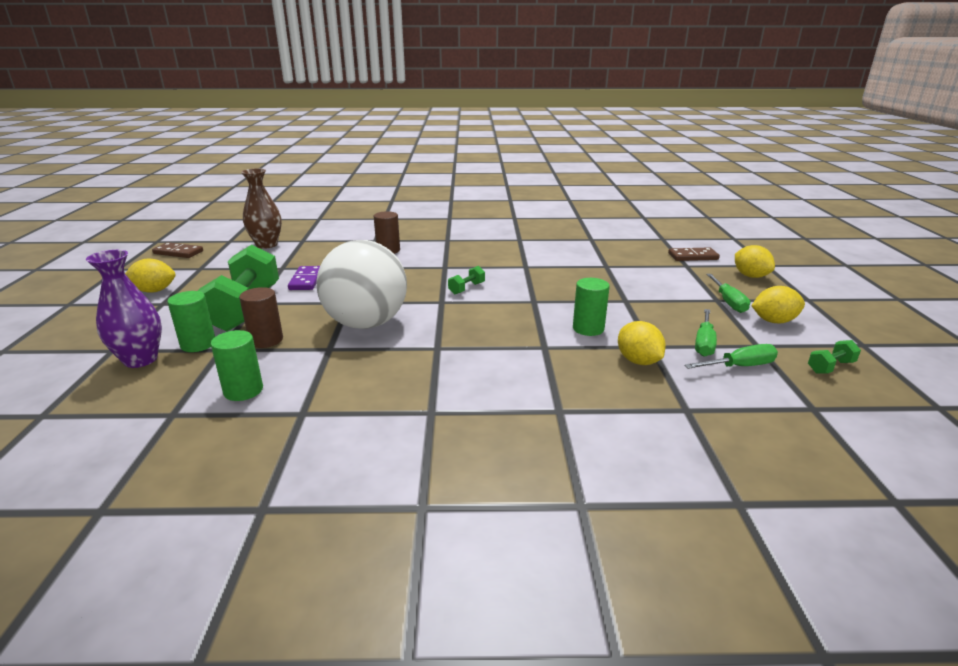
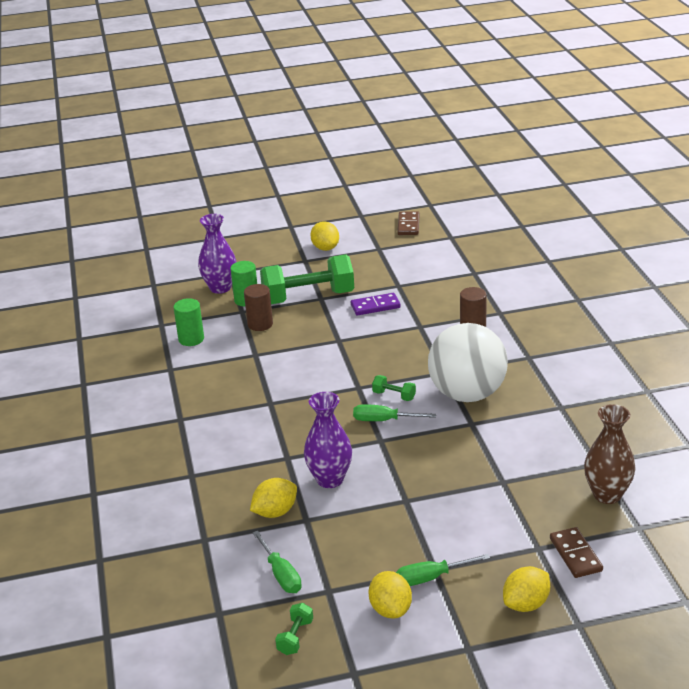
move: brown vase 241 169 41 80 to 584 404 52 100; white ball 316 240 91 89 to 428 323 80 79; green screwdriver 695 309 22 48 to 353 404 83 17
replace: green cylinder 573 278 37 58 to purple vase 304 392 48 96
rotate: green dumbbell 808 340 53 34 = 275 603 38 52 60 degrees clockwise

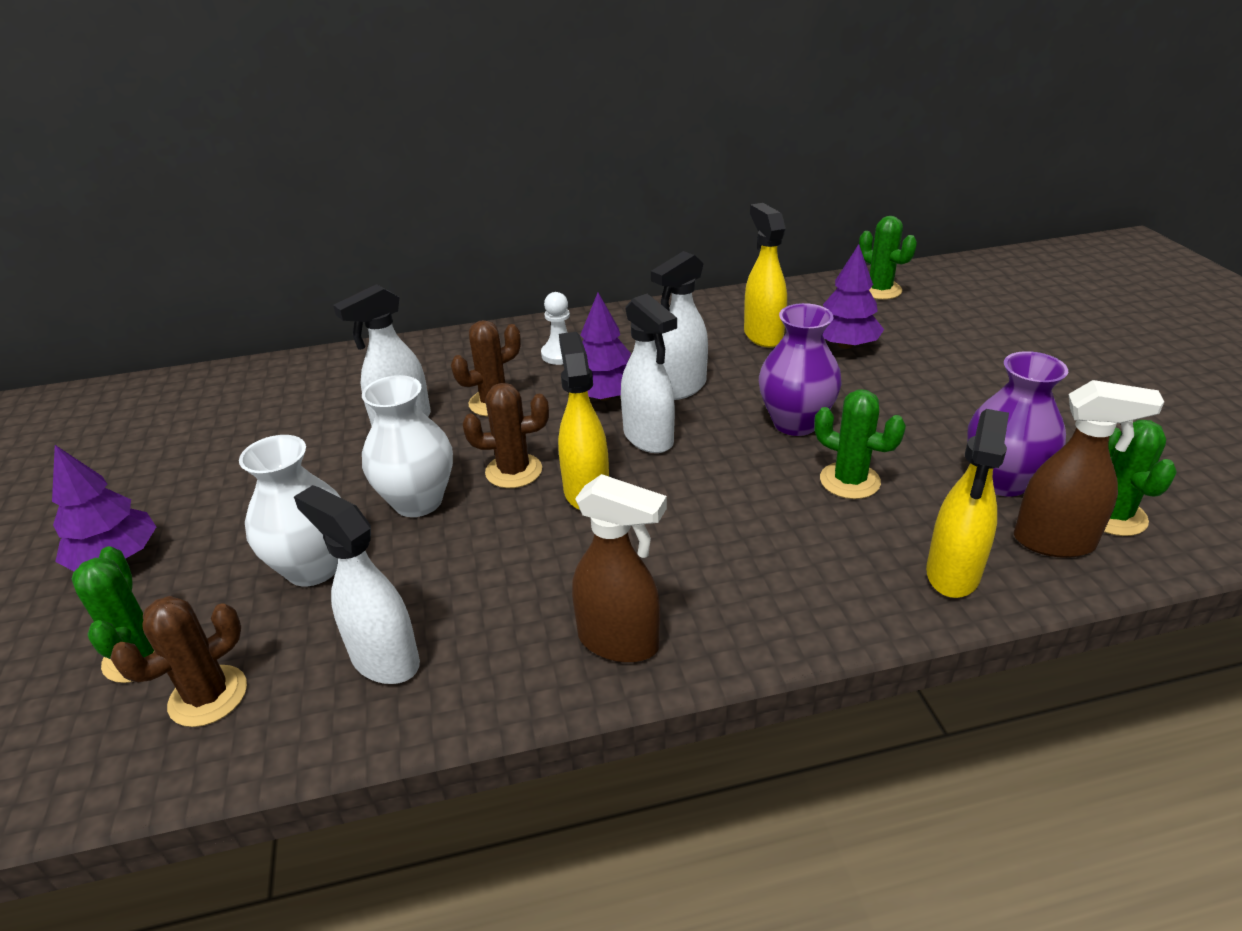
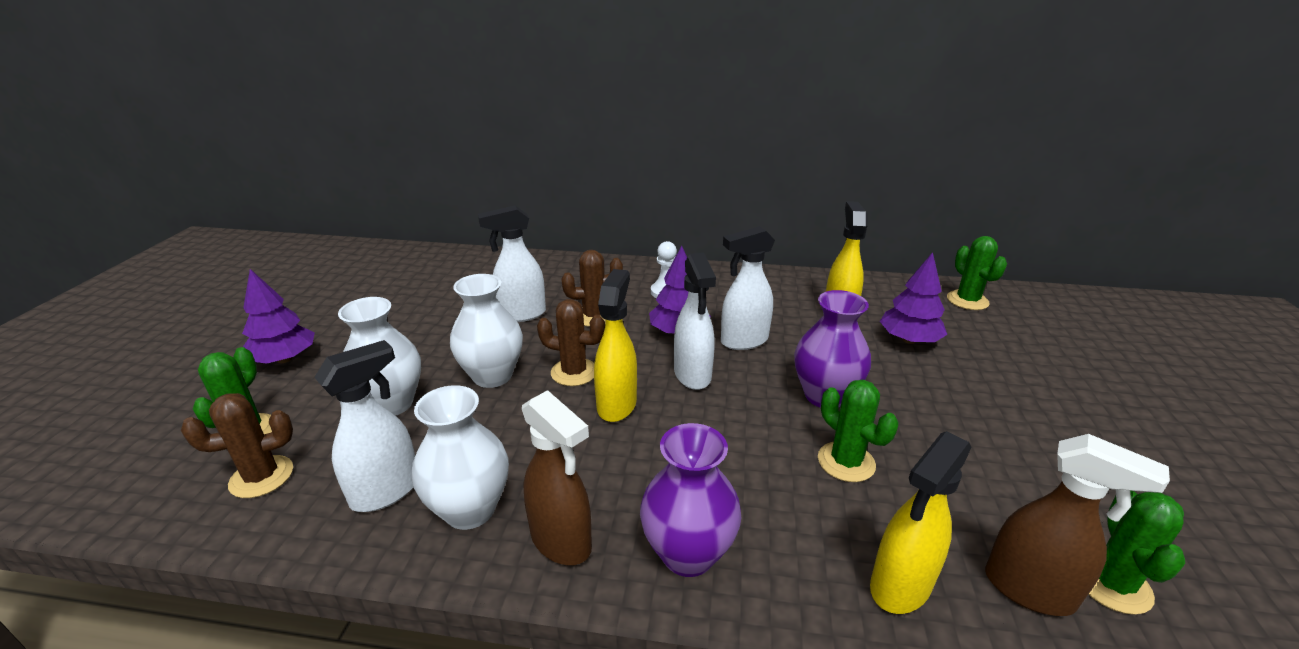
insert: white vase 412 385 97 145
move: purple vase 967 351 101 146 to 640 423 102 154
rotate: white spray bottle 294 485 126 199 = 314 340 101 172 75 degrees clockwise

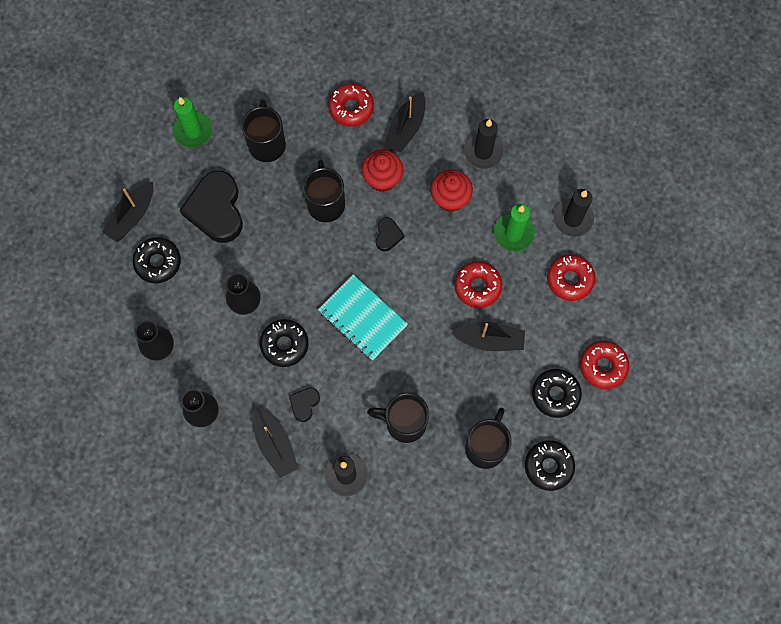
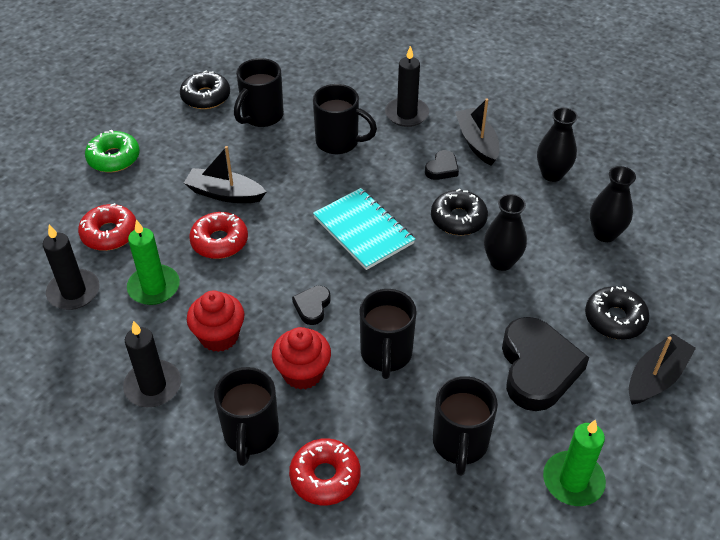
delete: black donut 532 369 50 49
replace: black boat 384 92 41 61 to black mug 214 367 65 99
recolor: red donut 580 341 49 48 to green donut 85 130 55 42

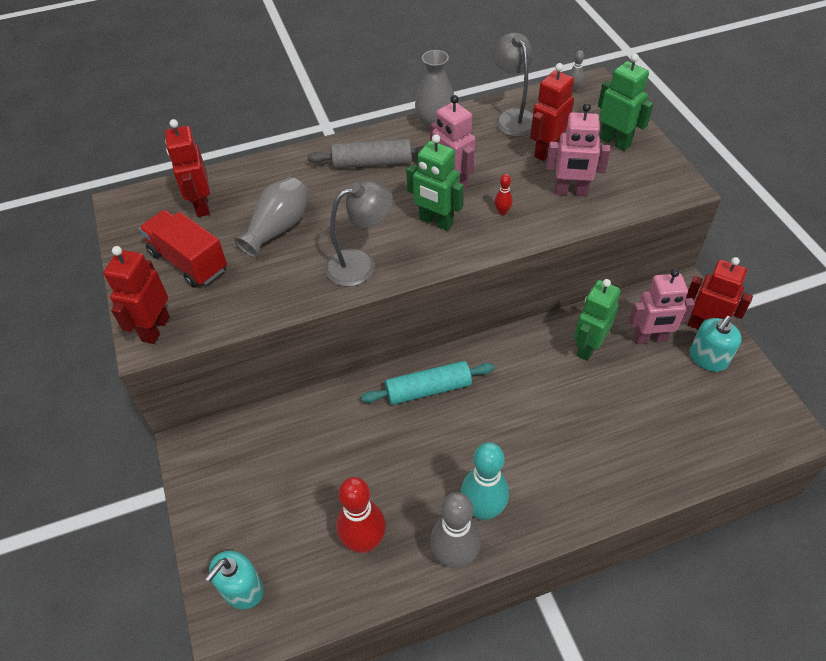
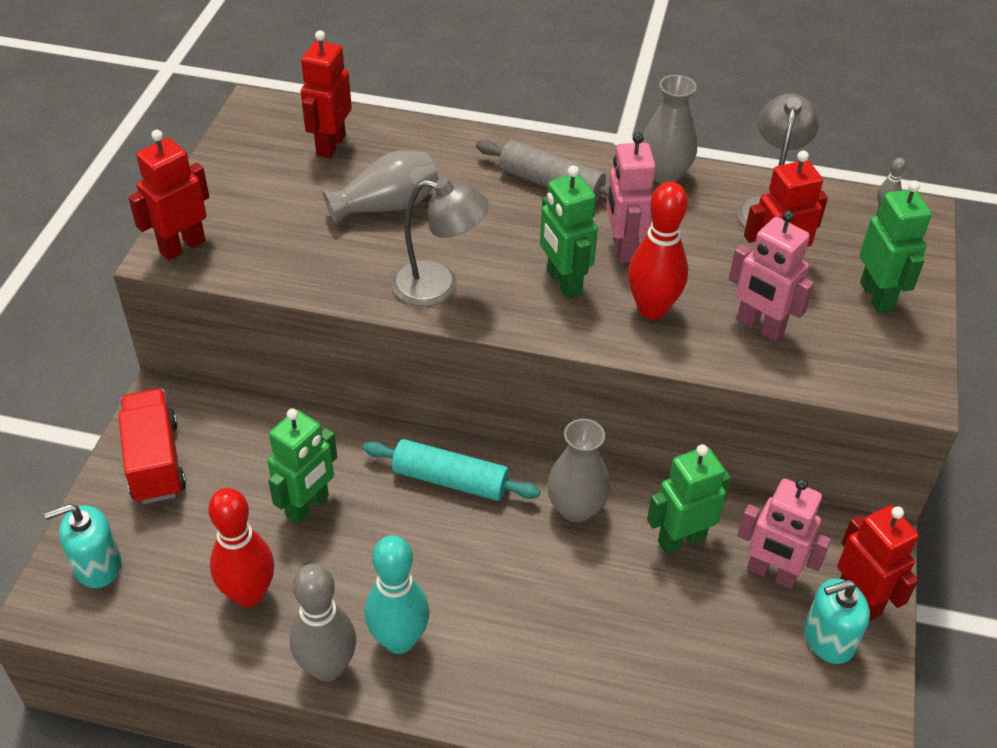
insert: green robot 267 408 70 116; grey vase 547 419 64 103
move: red truck 139 210 88 78 to 118 389 68 115
resize: red bowling pin 495 174 18 41 = 628 181 60 138 x2.34

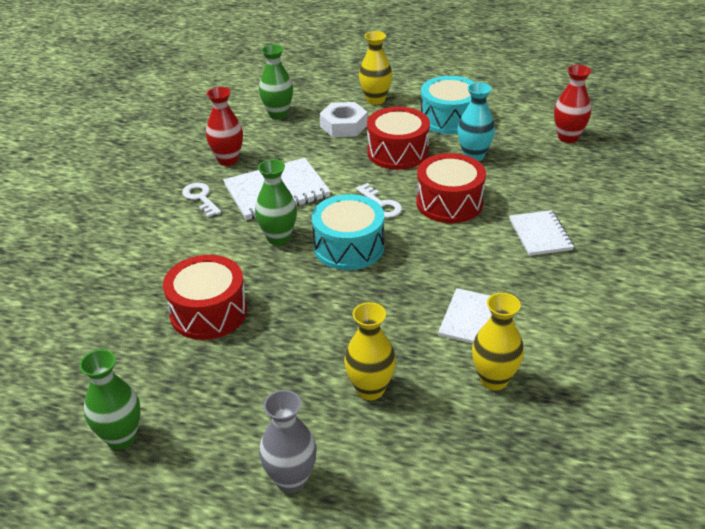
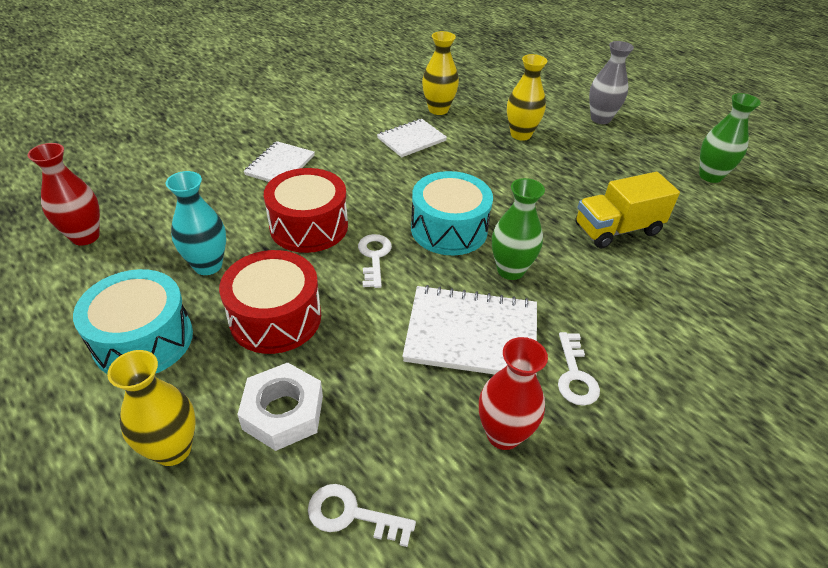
replace: red drum 163 255 84 85 to yellow truck 575 172 105 77; green vase 259 45 34 74 to white key 308 484 108 63

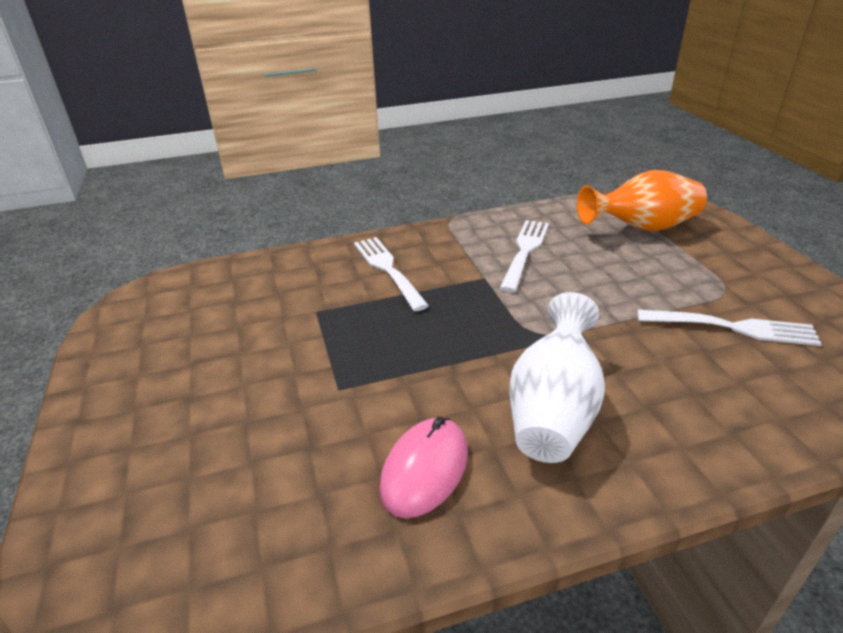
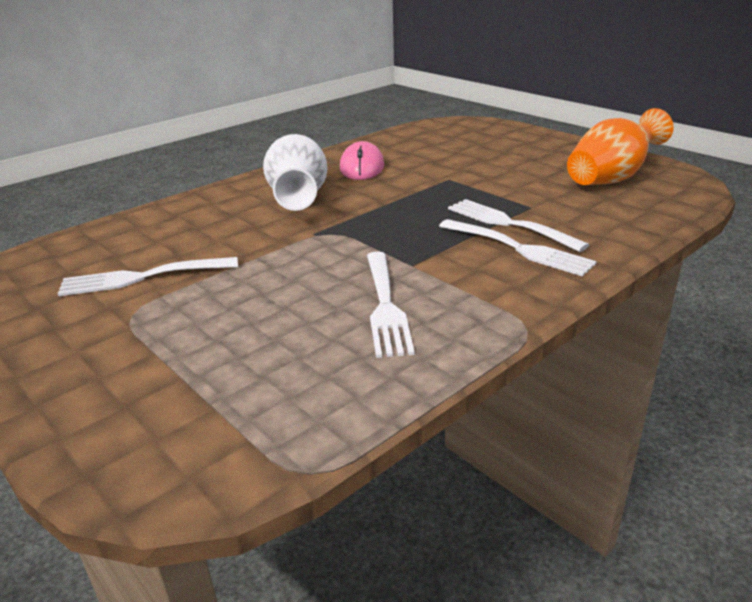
insert: white fork 448 199 141 53
move: orange vase 577 170 130 62 to 567 108 107 77

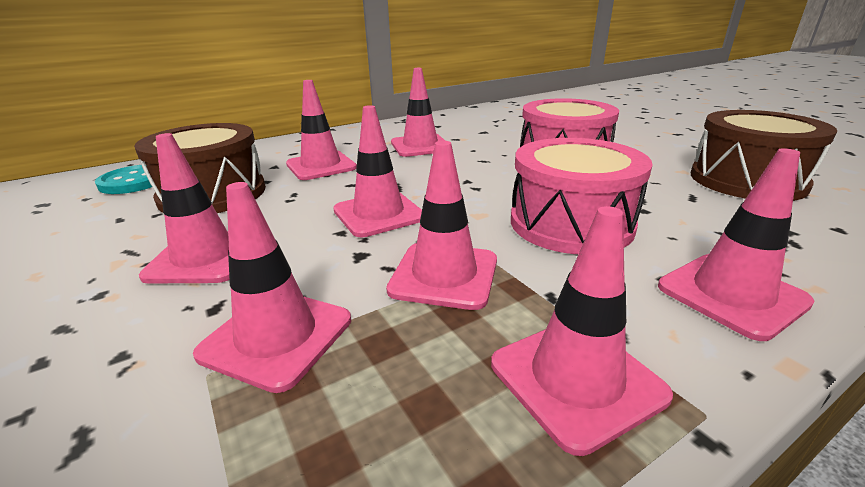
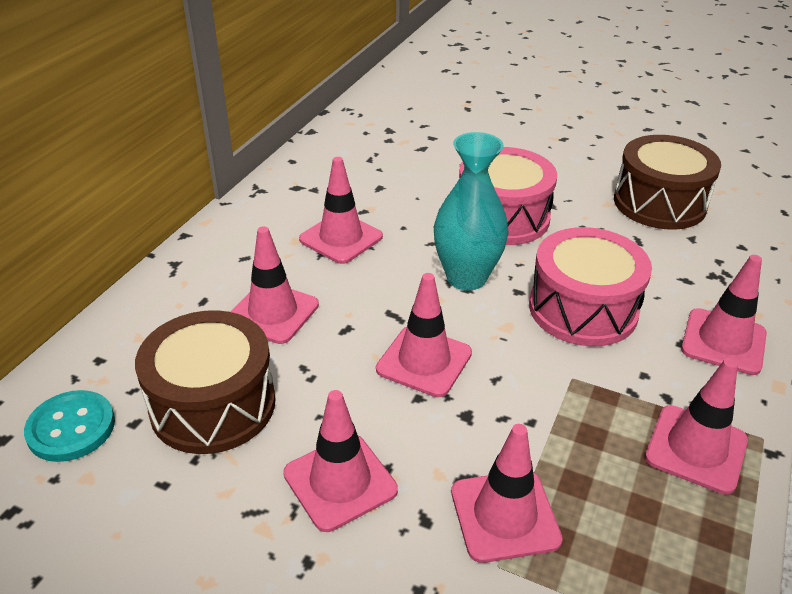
delete: pink traffic cone 386 141 111 169
insert: turquoise vase 434 132 75 159

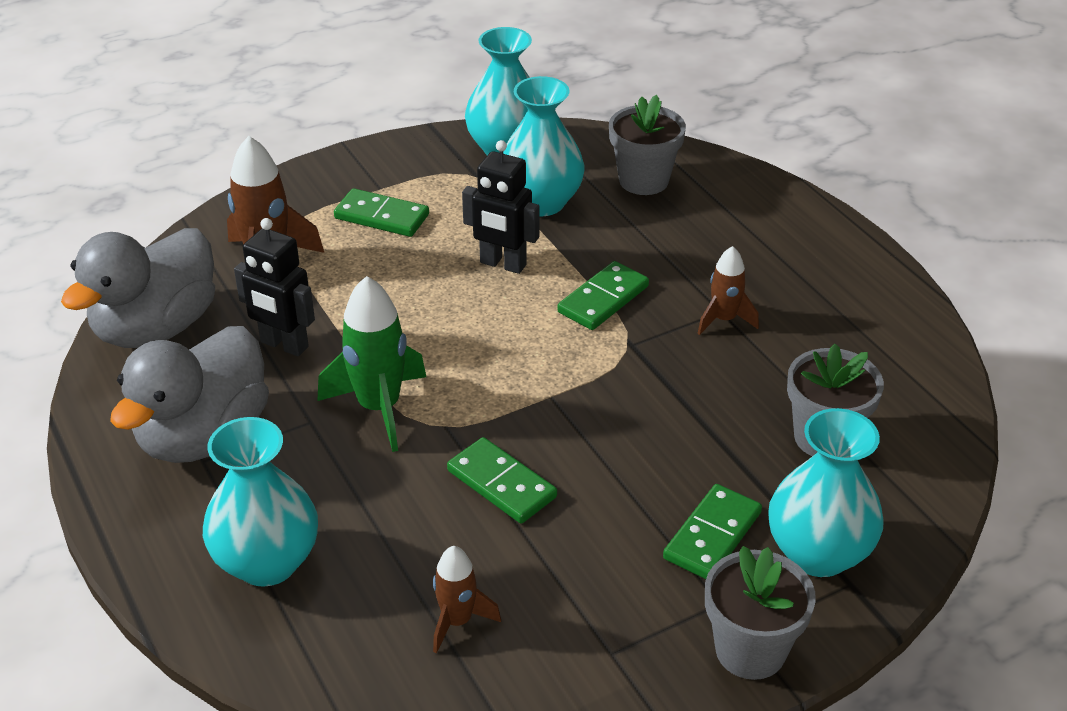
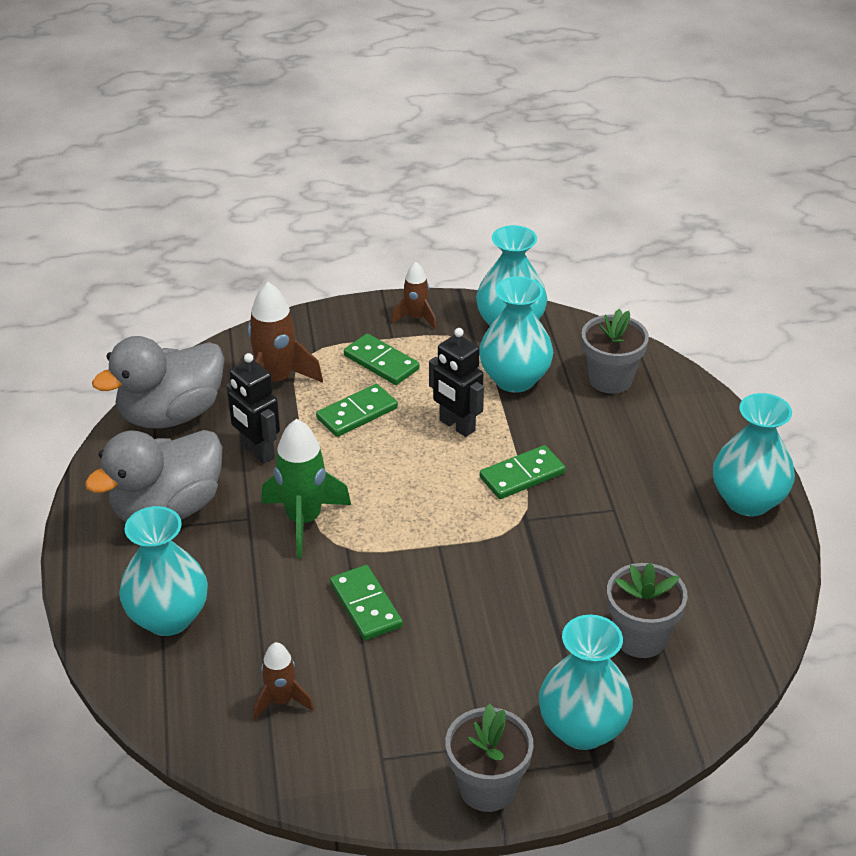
insert: turquoise vase 713 393 82 123
move: green domino 663 484 99 95 to 316 384 82 53; brown rocket 697 246 62 89 to 391 262 46 67

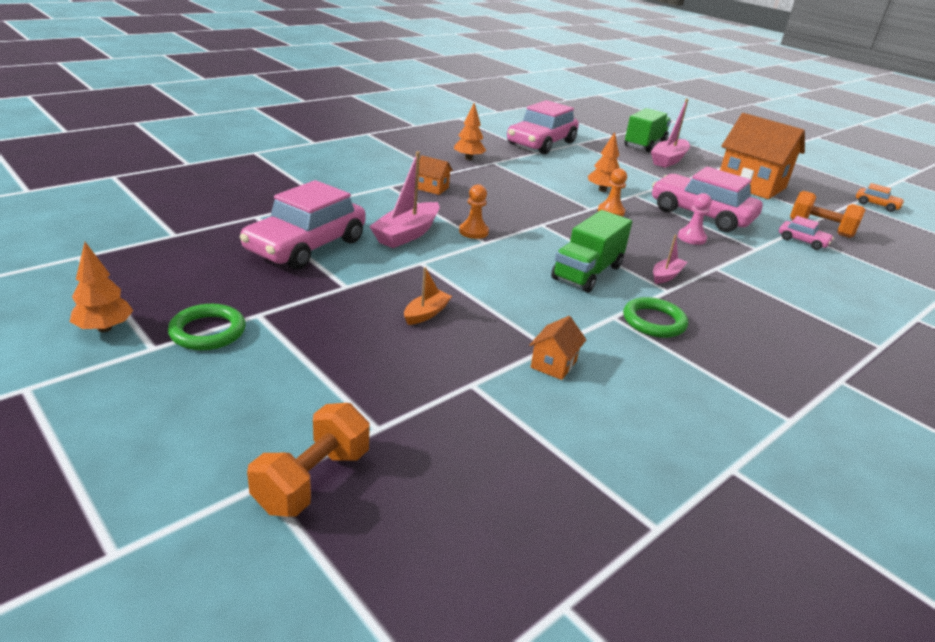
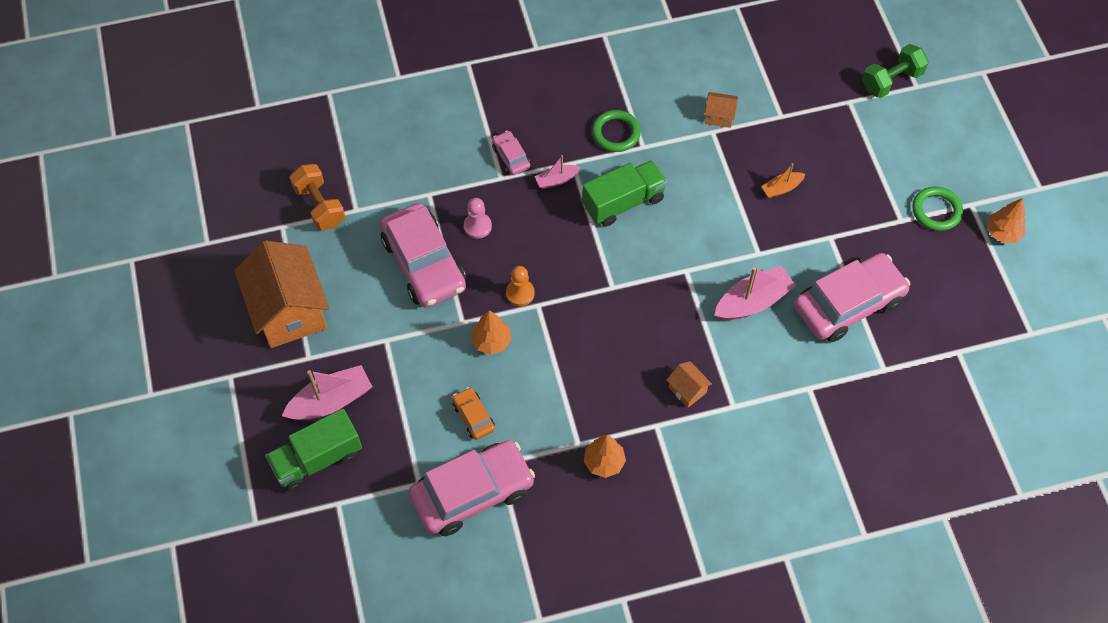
delete: orange pawn 459 184 30 55
move: pink car 779 216 55 34 to 492 131 38 44; orange car 856 183 49 29 to 452 387 43 53
recolor: orange dumbbell 247 403 123 114 to green dumbbell 862 44 67 54
rotate: orange house 529 316 57 64 = 705 92 33 36 45 degrees clockwise

